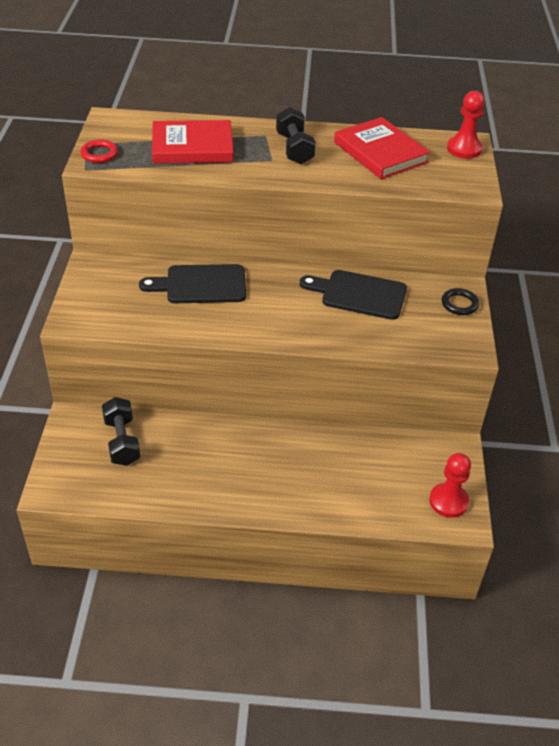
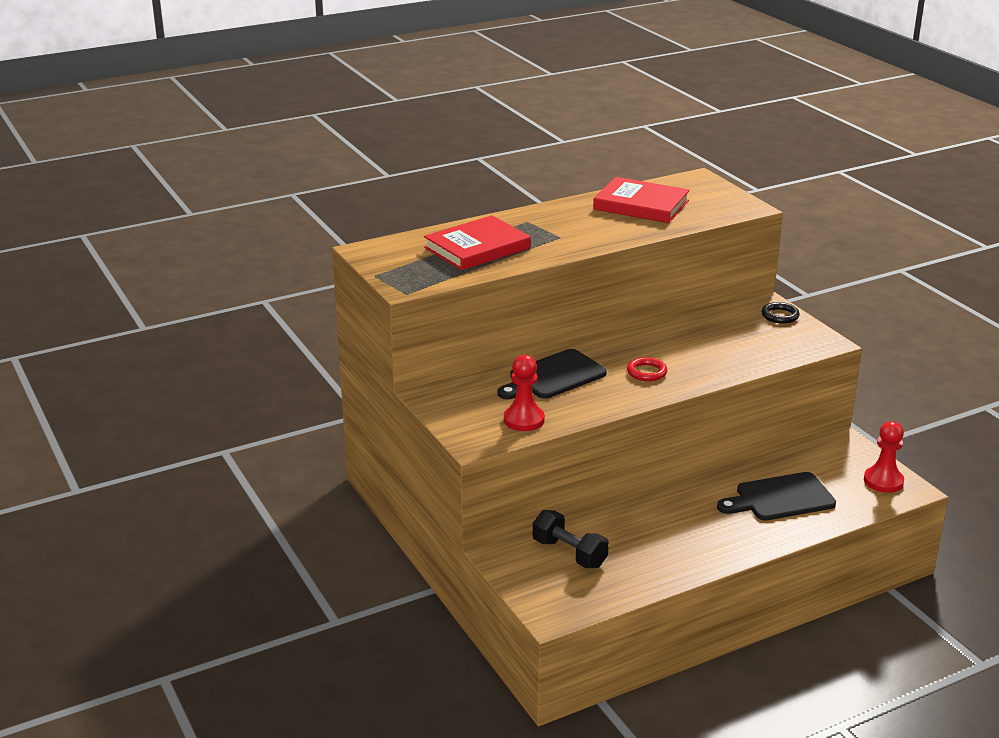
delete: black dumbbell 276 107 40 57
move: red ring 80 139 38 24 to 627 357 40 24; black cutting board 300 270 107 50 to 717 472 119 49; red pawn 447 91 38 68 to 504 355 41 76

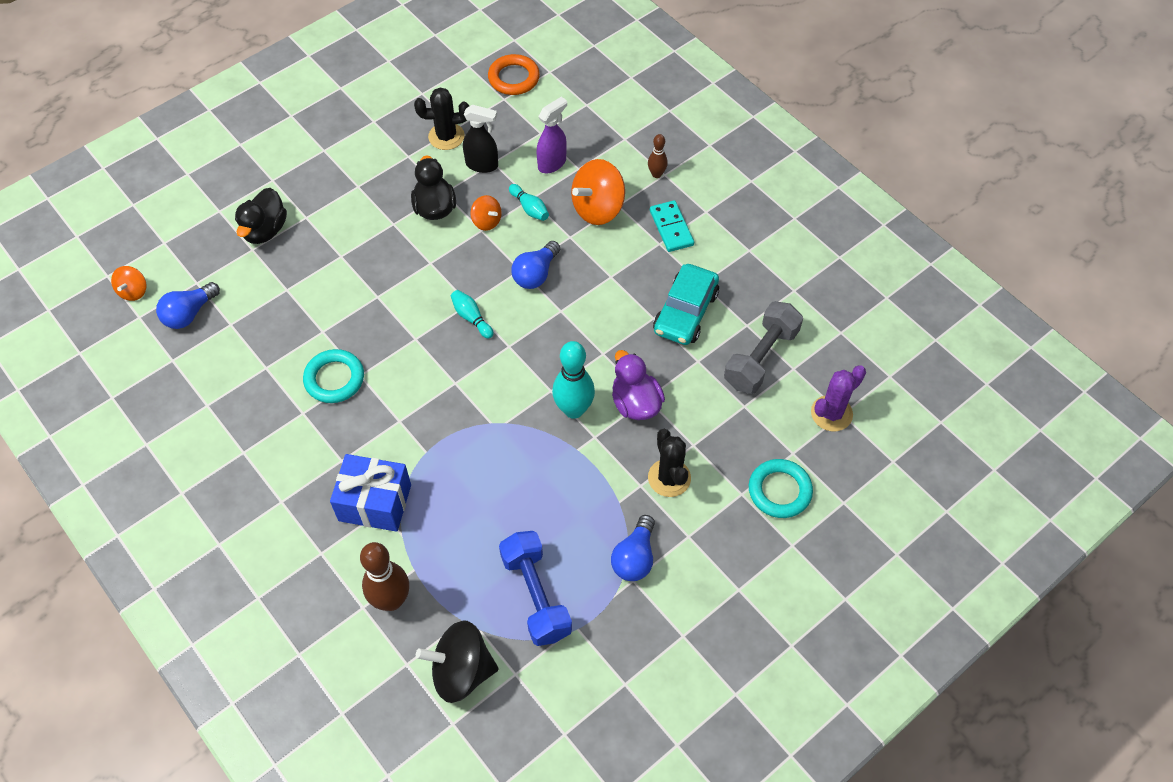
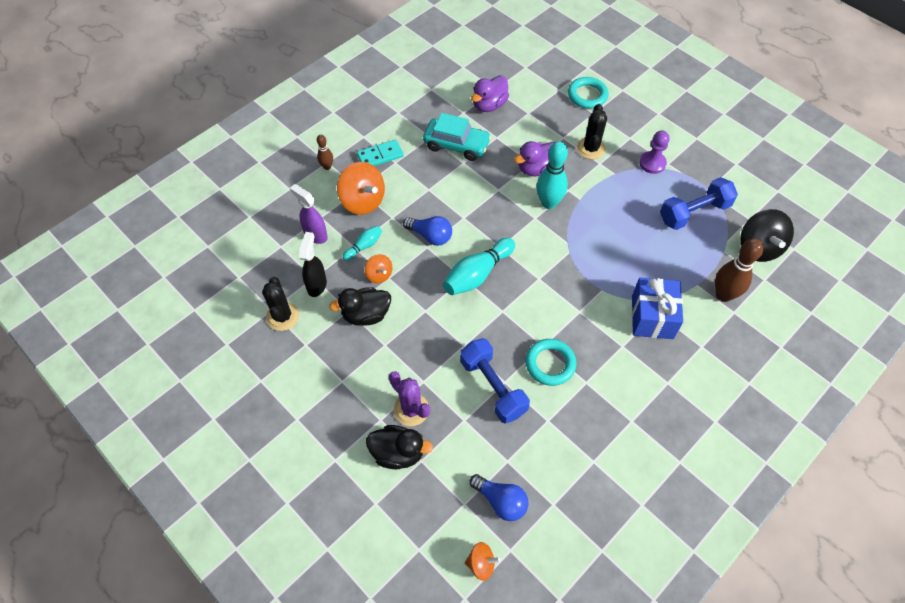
delete: orange ring 488 54 52 41
insert: blue dumbbell 460 338 70 86
move: purple cactus 811 365 55 67 to 389 371 41 55
replace: blue light bulb 611 515 44 66 to purple pawn 639 131 31 43; grey dumbbell 724 301 79 93 to purple duck 471 75 38 37
rotate: orange spinning top 471 195 31 36 = 365 254 28 29 105 degrees clockwise; black cactus 648 429 43 68 = 577 104 30 55 60 degrees counterclockwise
resize: turquoise bowling pin 451 290 43 49 = 443 238 72 57 x1.87

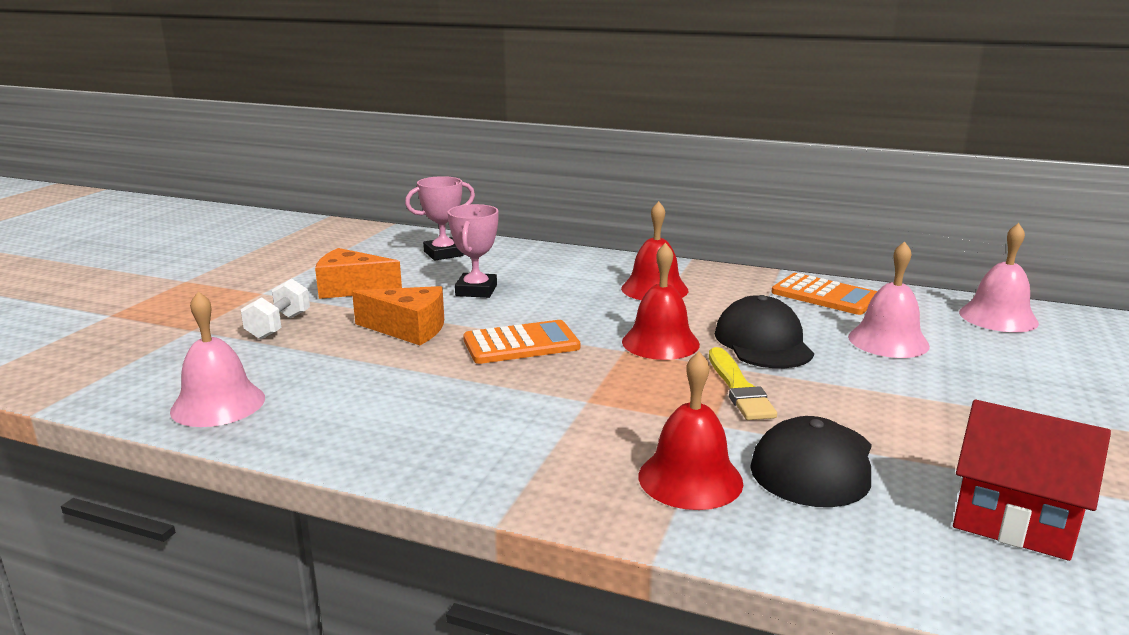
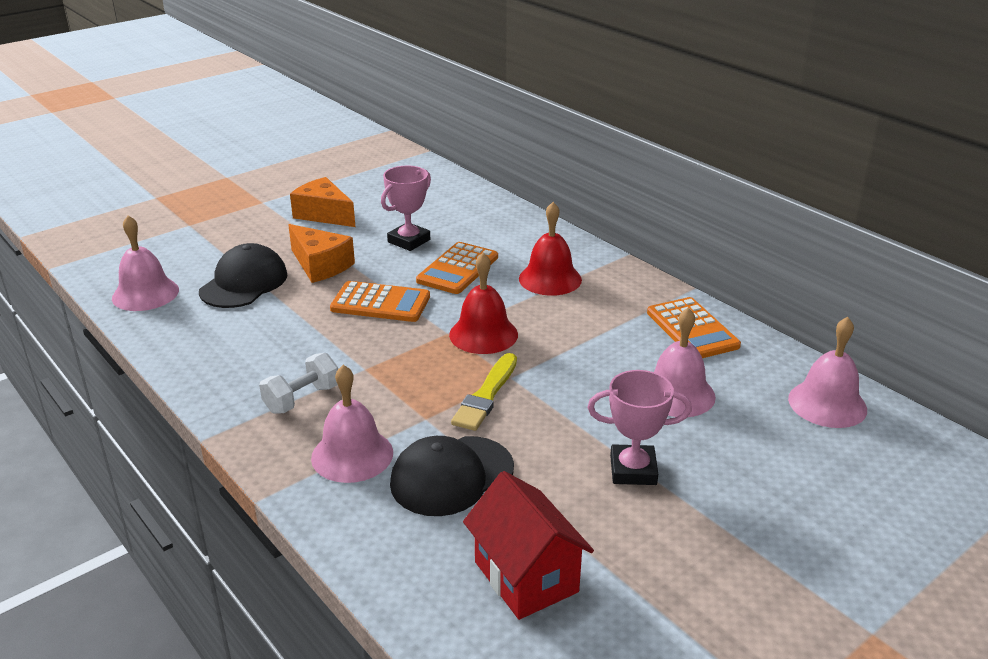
insert: orange calculator 416 242 82 52
move: white dumbbell 241 278 69 61 to 259 353 79 61; pink trophy 405 176 70 85 to 588 370 104 115; black cap 715 295 99 73 to 199 243 89 65
recolor: red bell 638 352 105 158 to pink bell 311 365 82 118

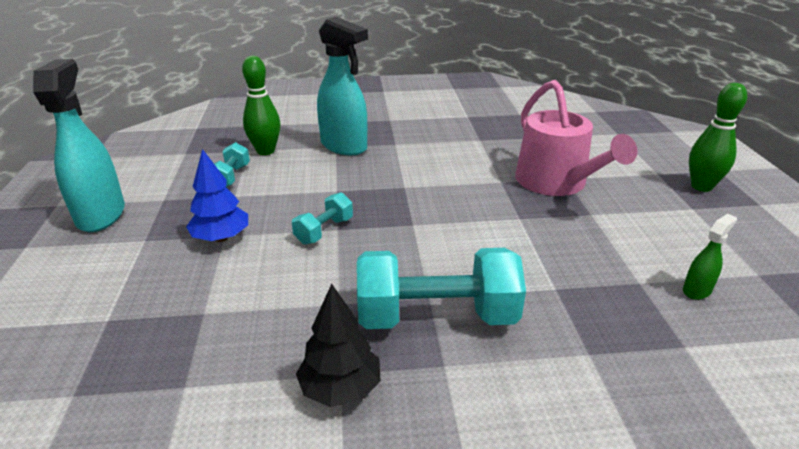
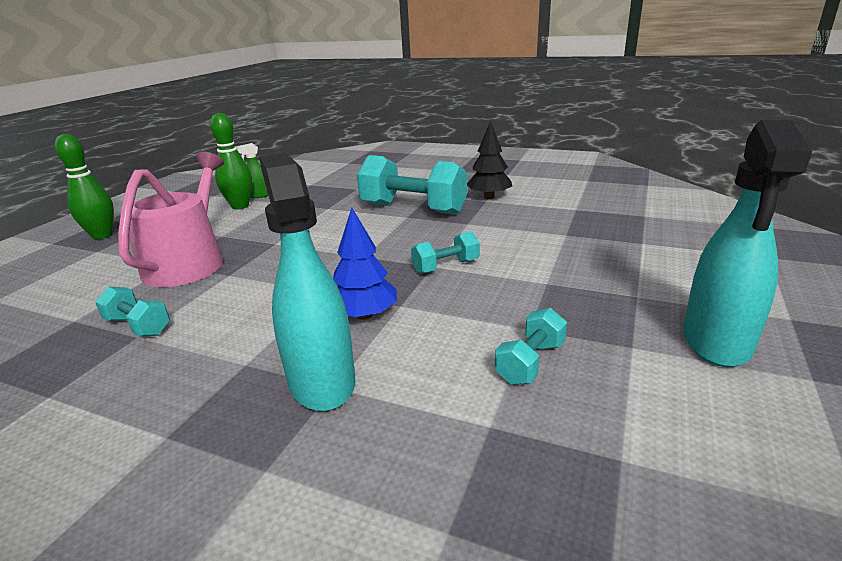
insert: turquoise dumbbell 95 287 75 49
move: blue tree 186 149 62 93 to 333 208 64 112; green bowling pin 242 56 39 99 to 210 113 42 96

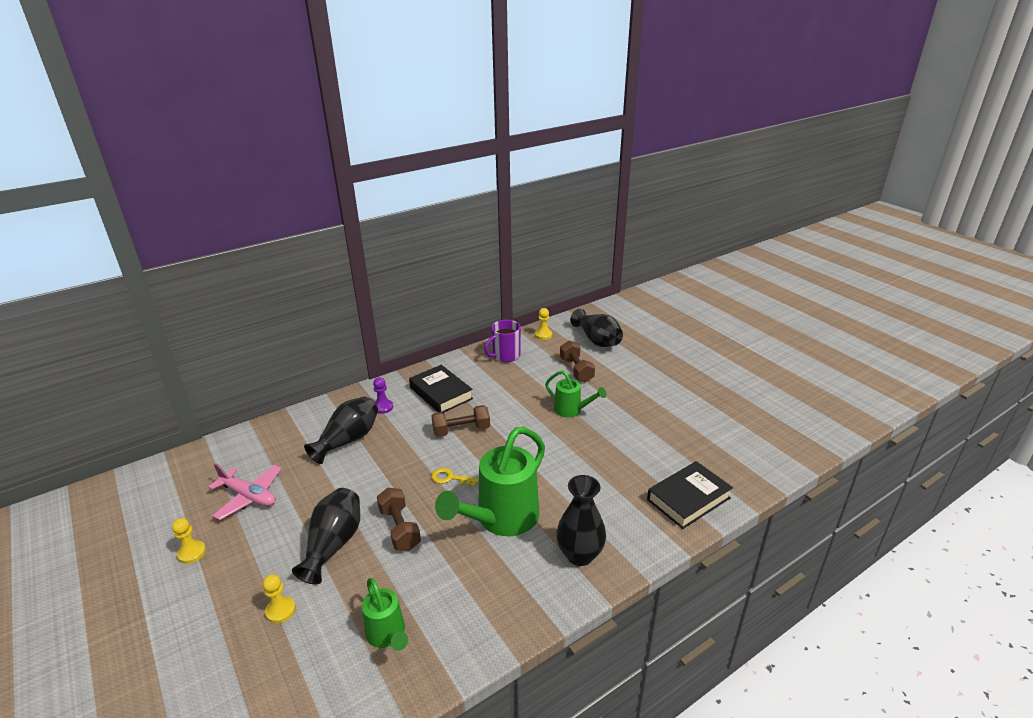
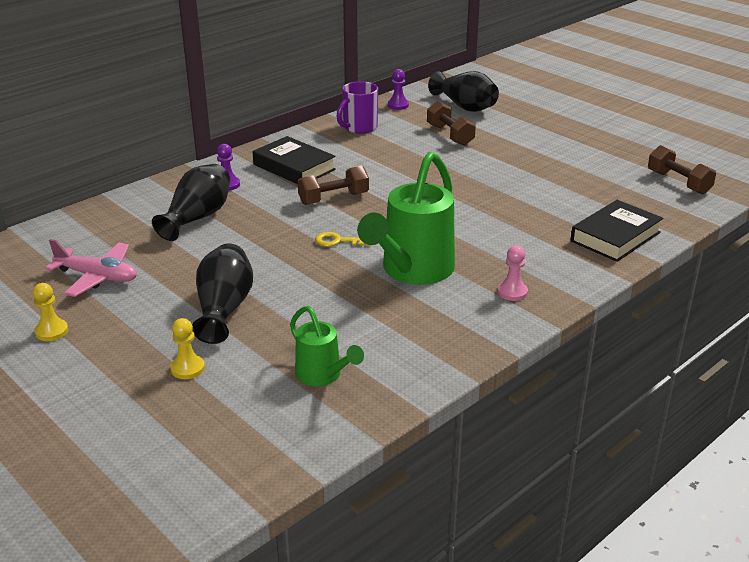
delete: green watering can 545 370 61 47
move: brown dumbbell 377 488 44 63 to 648 145 68 50
replace: black vase 556 475 50 91 to pink pawn 497 245 31 56
recolor: yellow pawn 535 308 17 32 to purple pawn 388 69 21 41

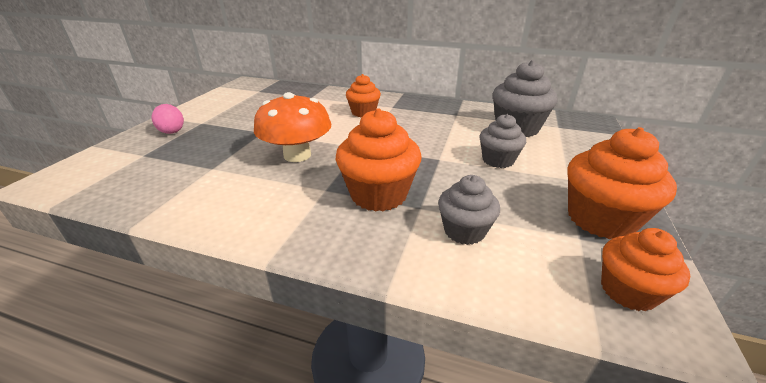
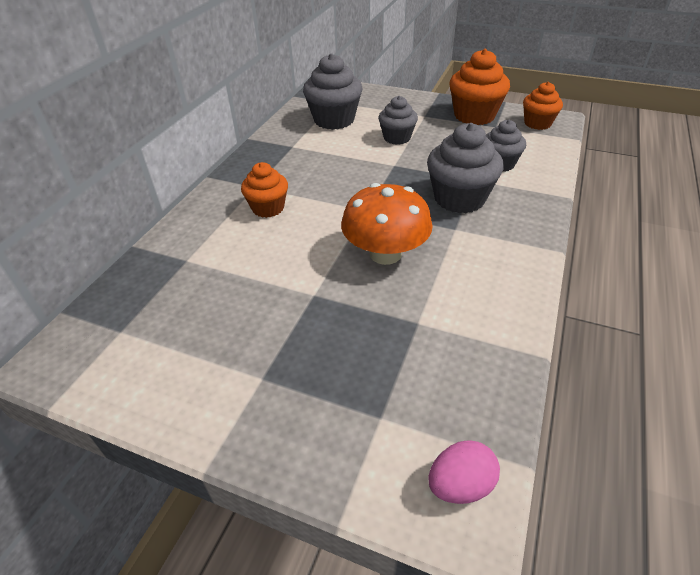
move: pink egg 152 104 32 30 to 428 440 72 64
recolor: orange cupcake 336 108 86 104 to grey cupcake 427 123 77 90

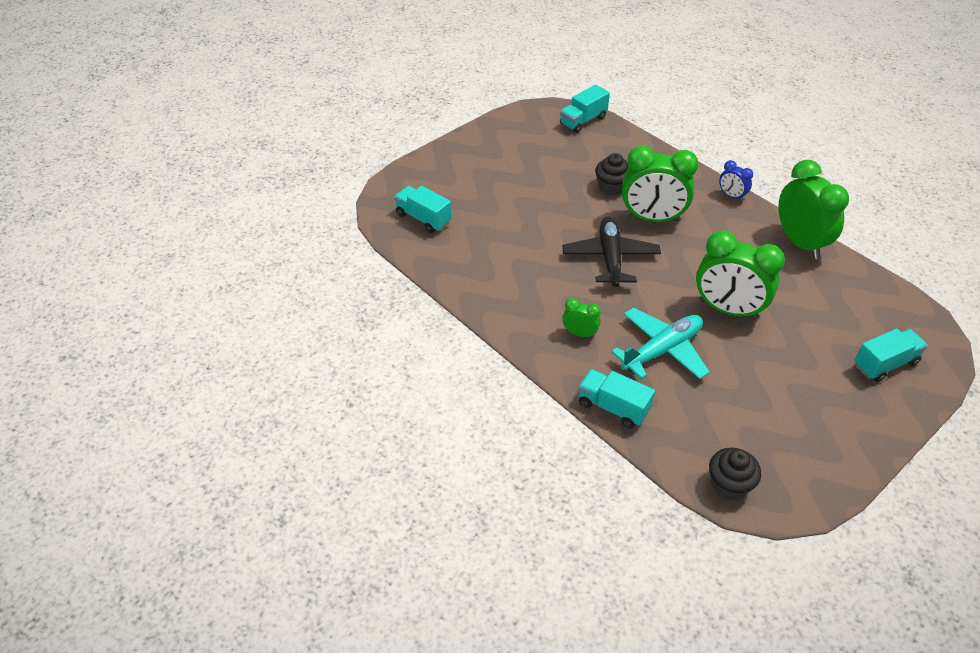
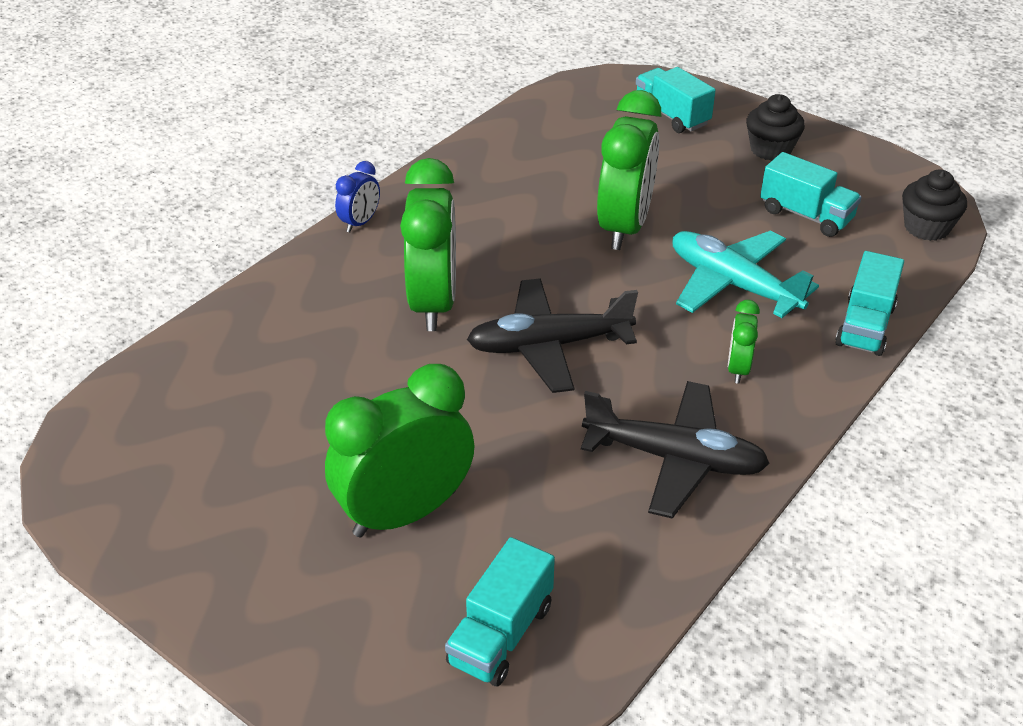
insert: black plane 581 381 189 138
move: turquoise truck 560 85 50 48 to 760 152 101 85; black cupcake 595 153 34 42 to 746 94 59 67; green clock 778 160 71 99 to 325 364 150 173

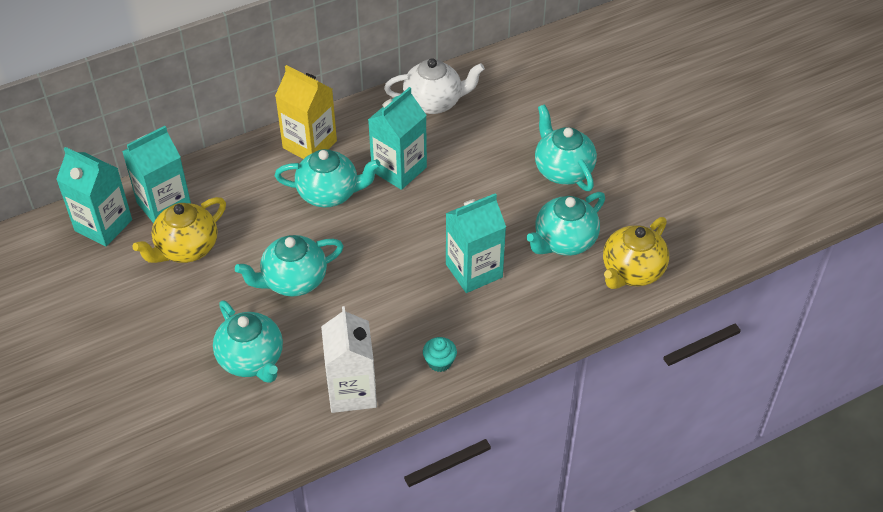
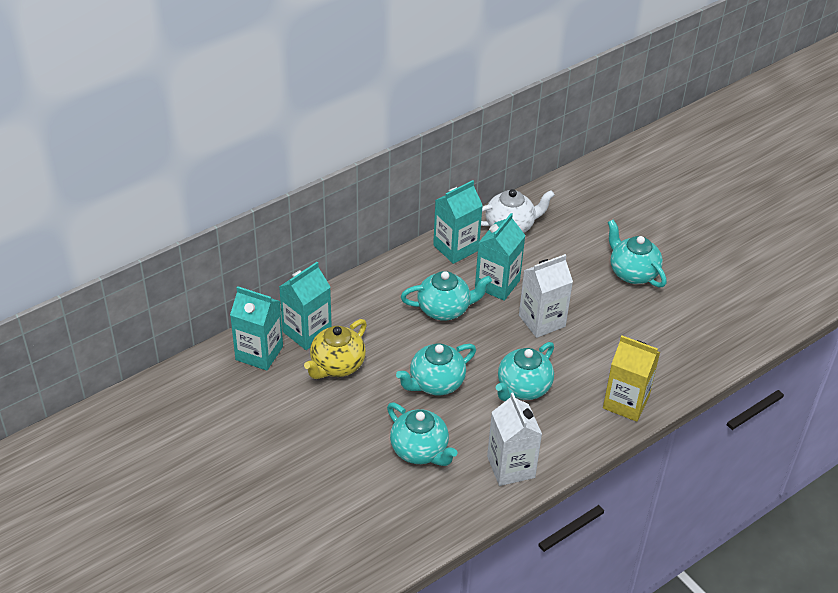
delete: turquoise cupcake 423 337 34 35; yellow teapot 603 217 66 72
insert: white carton 519 254 54 84
move: yellow carton 275 65 62 94 to 603 335 57 87; turquoise carton 446 193 60 100 to 433 180 50 84; turquoise teapot 526 192 79 64 to 496 342 58 59

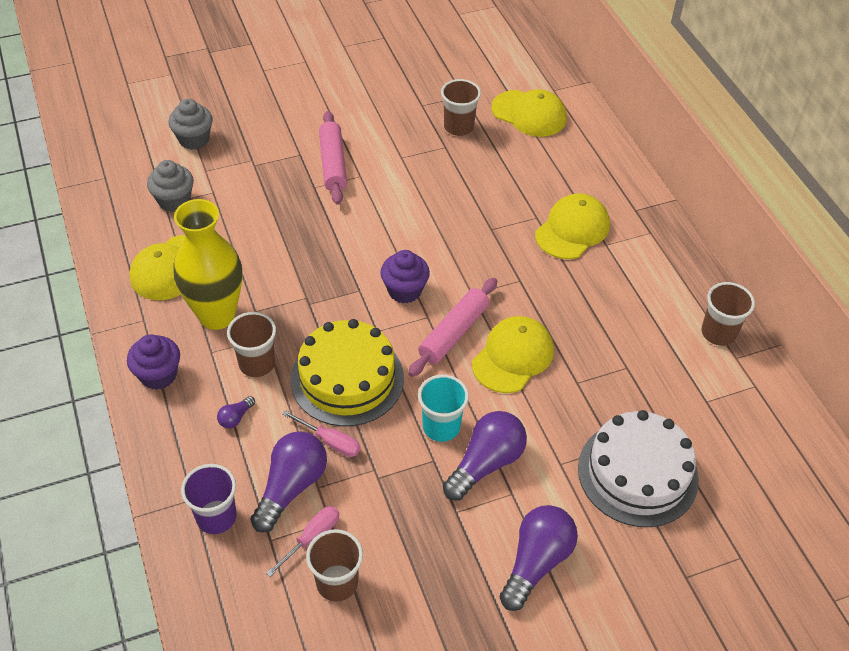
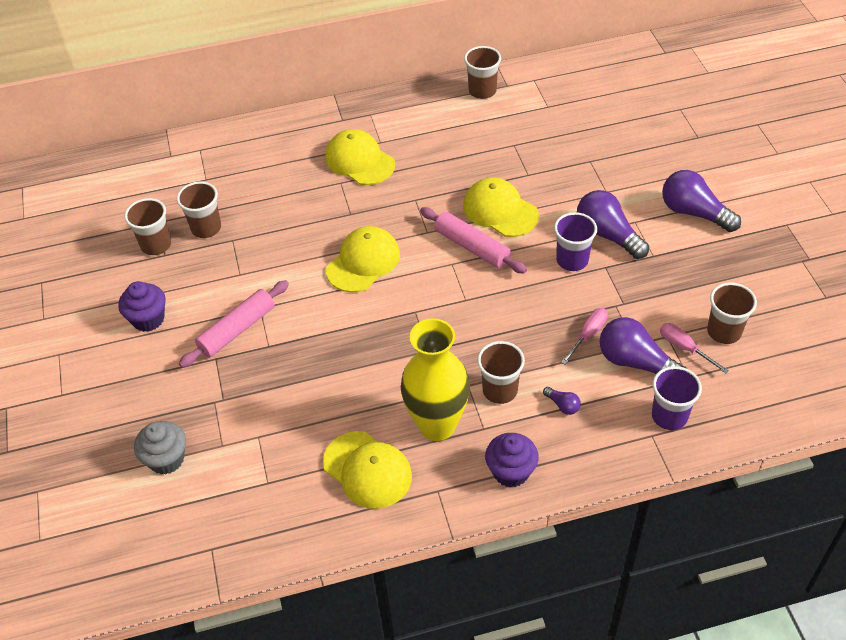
delete: grey cupcake 147 160 47 52; yellow cake 291 319 113 107; white cake 578 410 121 117
insert: brown cup 125 198 46 57
move: purple cupcake 380 250 50 53 to 118 281 48 51; yellow cap 491 89 76 48 to 326 226 74 67
recolor: turquoise cup 418 374 51 68 to purple cup 554 212 43 59
rotate: pink rolling pin 319 111 28 94 = 179 280 110 88 45 degrees counterclockwise

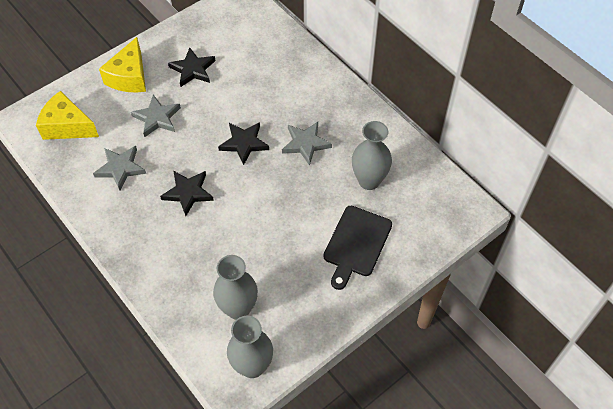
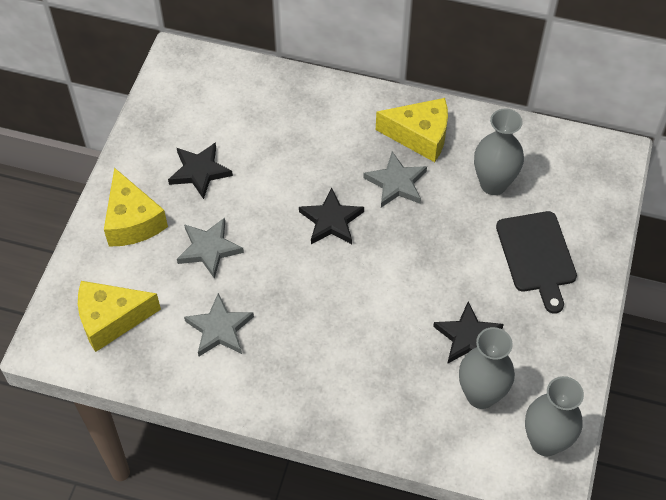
insert: yellow cheese 376 98 72 64
move: black star 160 171 54 45 to 433 302 71 62

